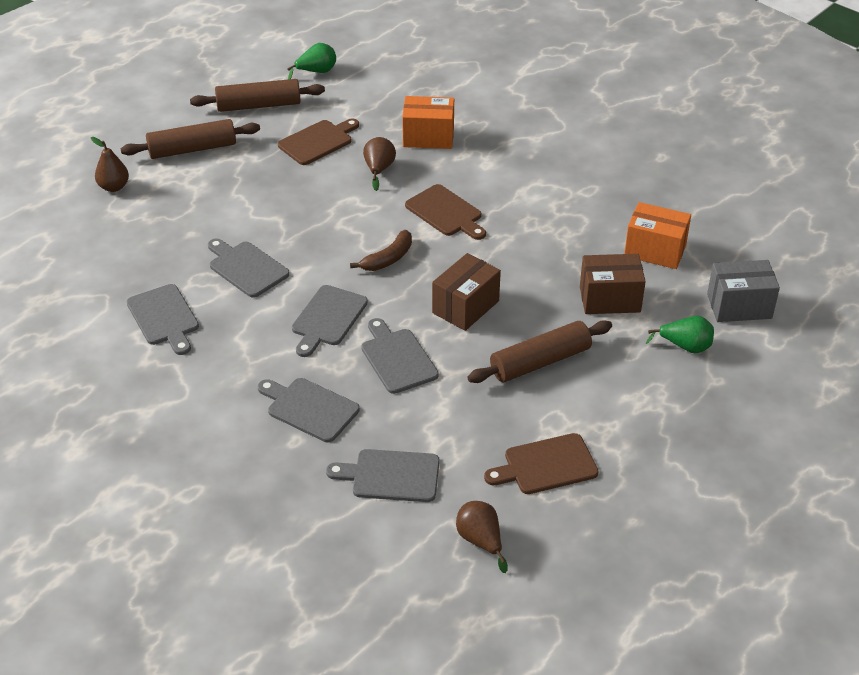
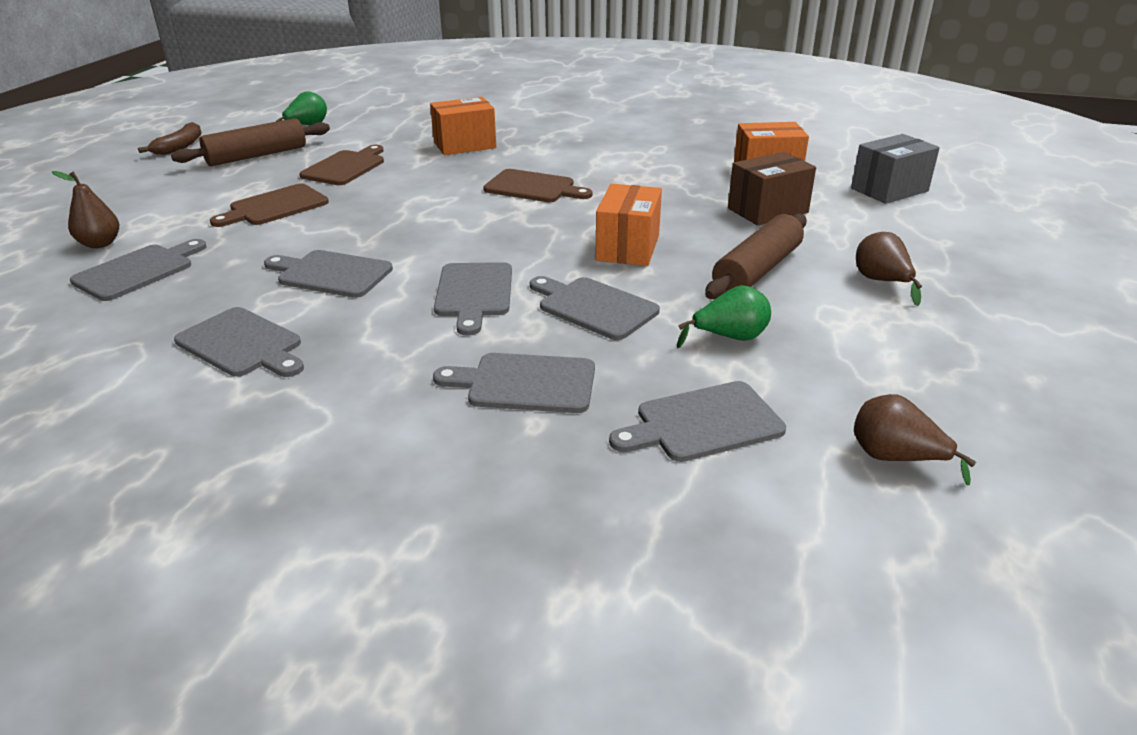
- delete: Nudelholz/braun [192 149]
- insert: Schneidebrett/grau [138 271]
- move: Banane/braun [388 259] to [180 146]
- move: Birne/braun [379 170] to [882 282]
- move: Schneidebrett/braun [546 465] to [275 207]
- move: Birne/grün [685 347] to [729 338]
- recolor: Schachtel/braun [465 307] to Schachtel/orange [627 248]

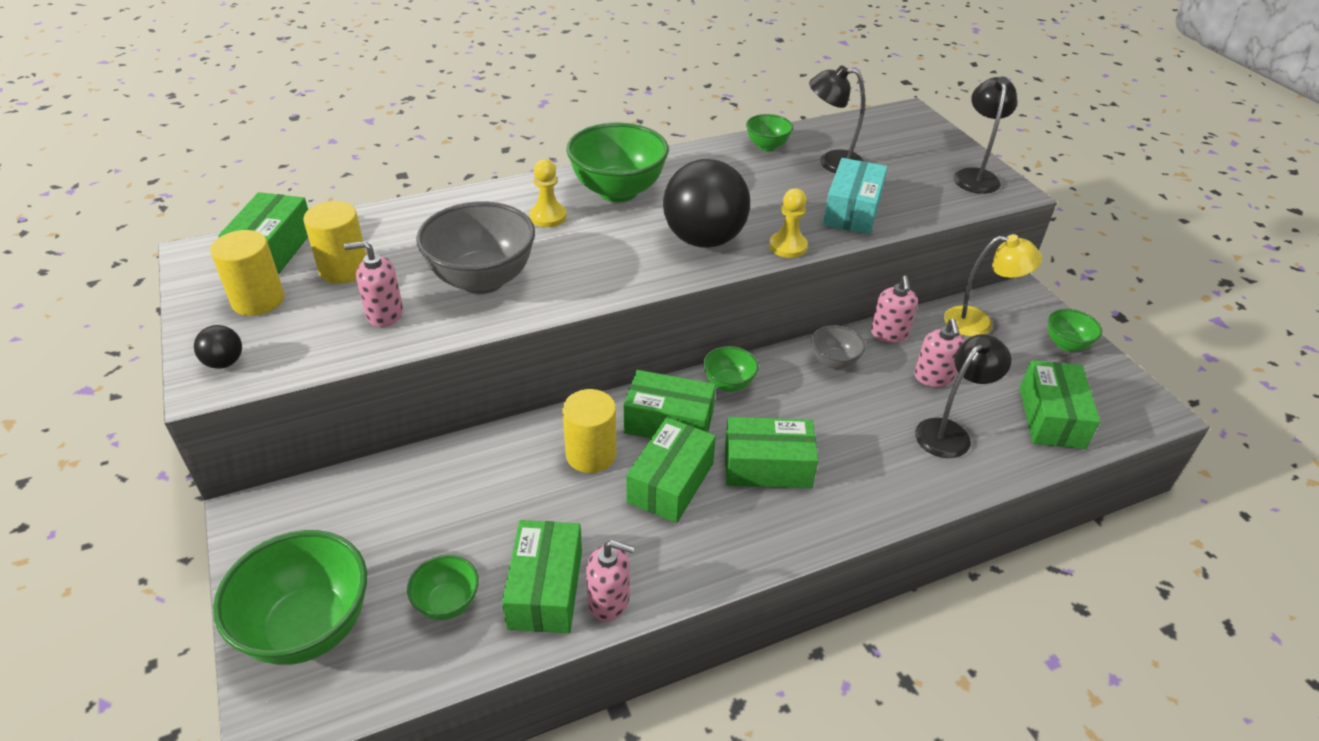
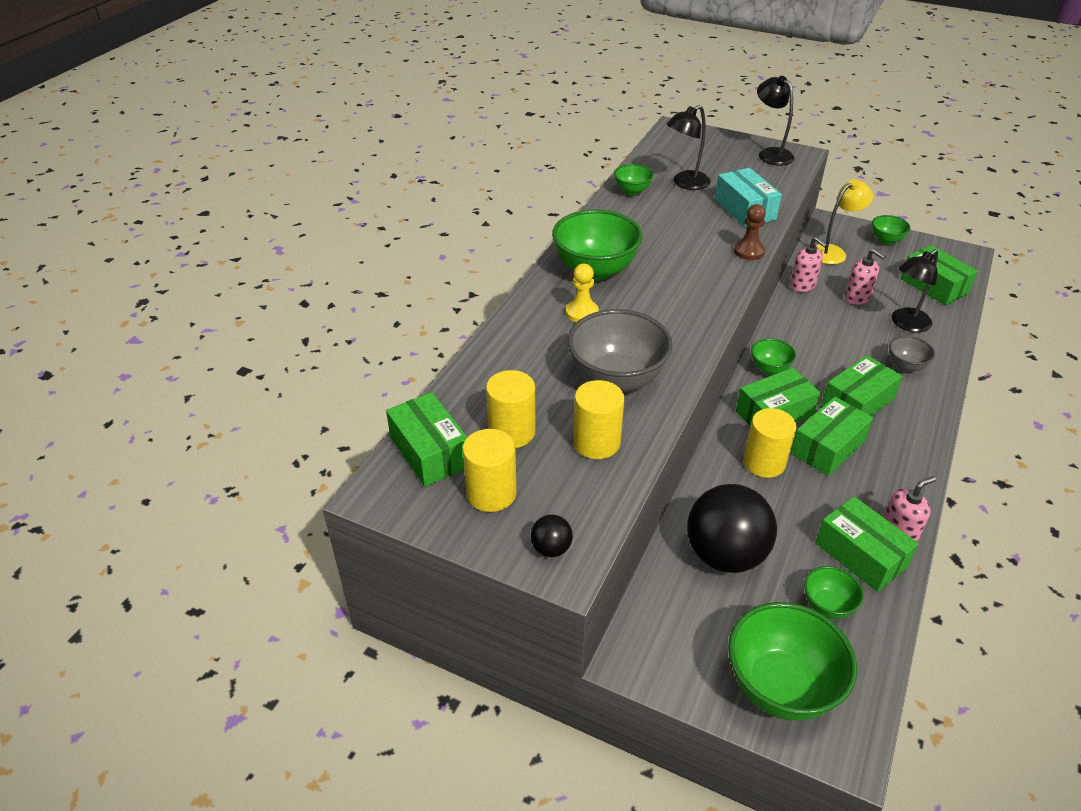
- move: Ball/schwarz [704 239] to [725 555]
- move: Schüssel/grau [834 362] to [905 366]
- replace: Seifenspender/rosa [384 314] to Vollzylinder/gelb [596 442]
- recolor: Bauer/gelb [788 246] to Bauer/braun [748 251]
- rotate: Schachtel/grün [670 482] = [827 447] 60 degrees clockwise
- rotate: Lampe/schwarz [949 432] = [906 324] 135 degrees counterclockwise

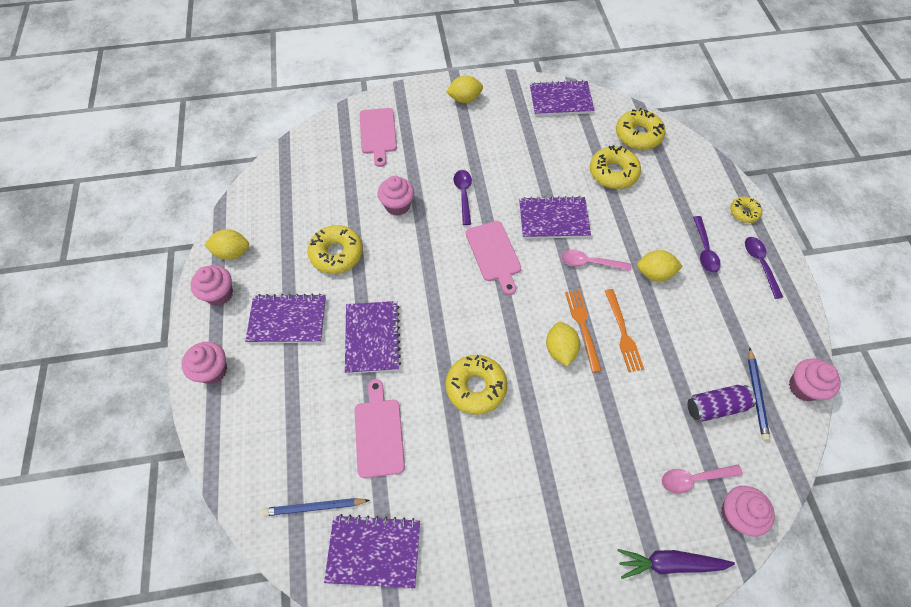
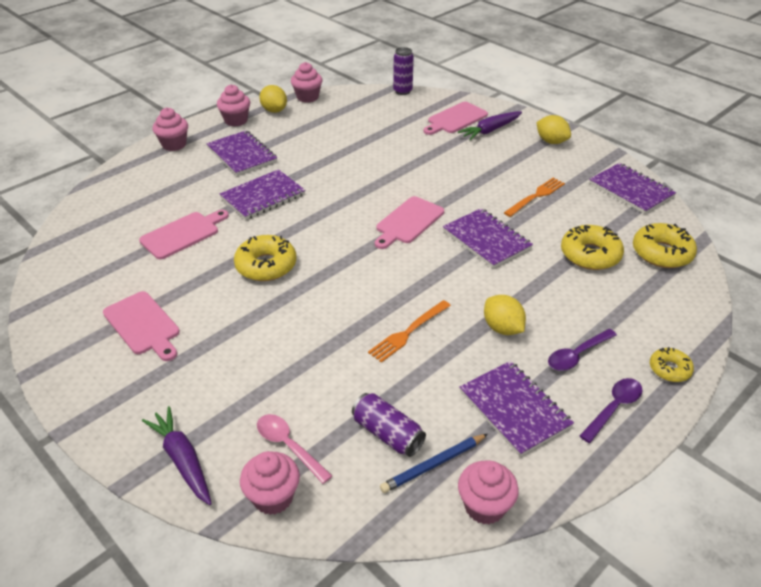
- delete: Bleistift/blau [314 507]
- delete: Donut/gelb [337 254]
- delete: Löffel/lila [463 195]
- delete: Zitrone/gelb [560 350]
- delete: Löffel/rosa [590 263]
- insert: Schneidebrett/rosa [143 325]
- insert: Dose/lila [402 91]
- insert: Karotte/lila [490 130]
- move: Notizbuch/lila [374 551] to [514 409]
- move: Muffin/rosa [397 206] to [307 97]
- move: Gabel/orange [582 325] to [536 196]

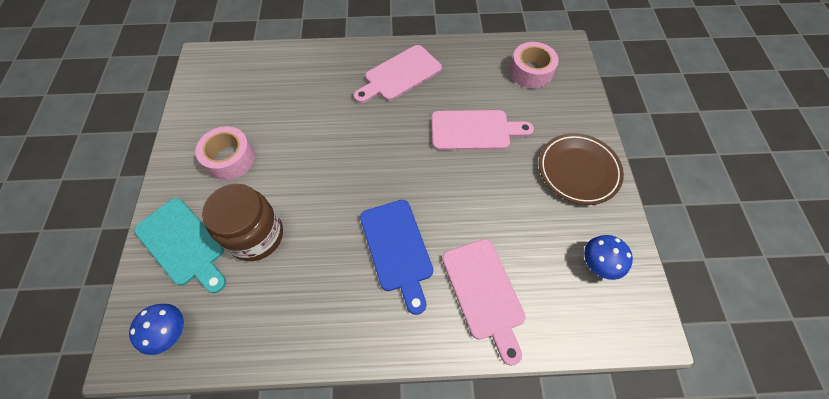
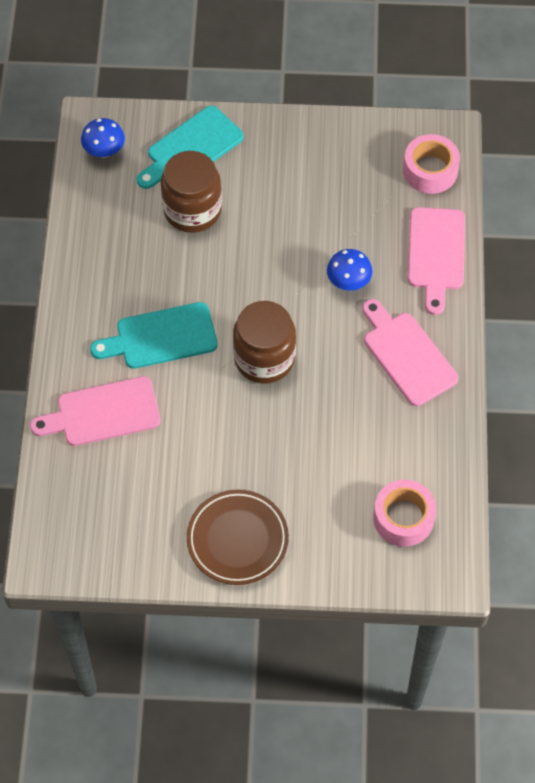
- insert: Einmachglas/braun [264 358]
- move: Klebeband/rosa [230 159] to [430 170]
- move: Schneidebrett/rosa [474 130] to [436 254]
- move: Pilz/blau [598 264] to [348 282]
- recolor: Schneidebrett/blau [397 249] to Schneidebrett/türkis [161 337]

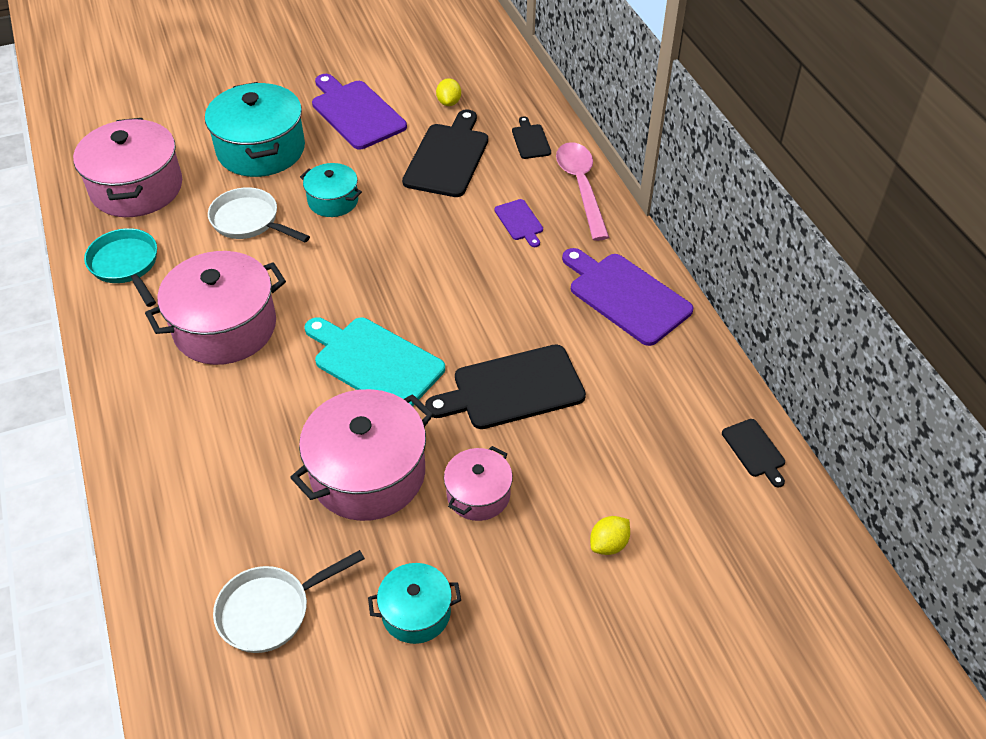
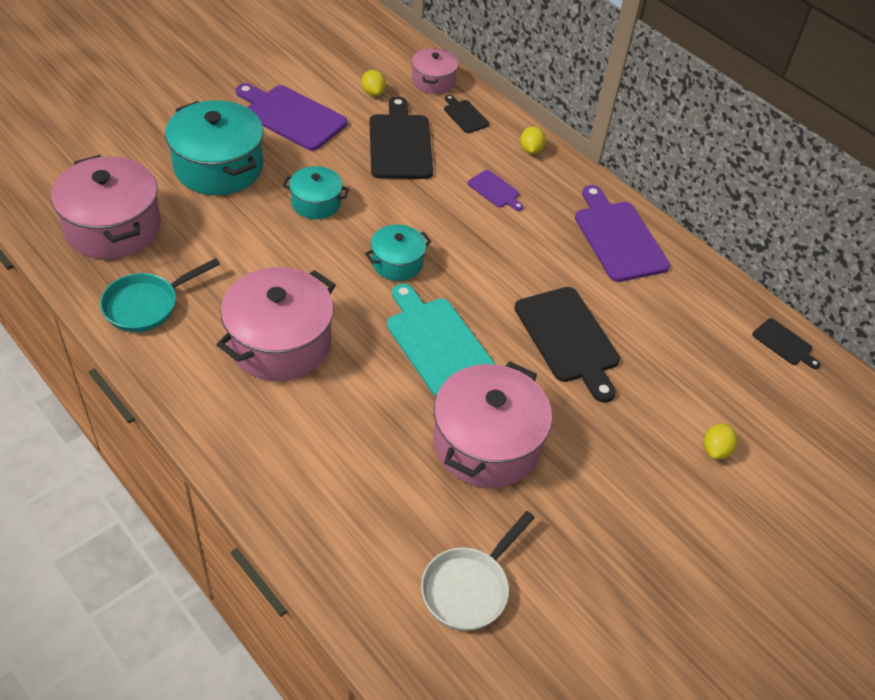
- delete: Pfanne/weiß [249 221]
- move: Kochtopf/türkis [416 612] to [397 263]
- move: Kochtopf/rosa [478 494] to [433 81]
- replace: Löffel/rosa [581 187] to Zitrone/gelb [531 150]
- rotate: Pfanne/türkis [126 266] = [146 305] 75 degrees counterclockwise
- rotate: Schneidebrett/türkis [374 362] = [437 343] 45 degrees clockwise
- rotate: Schneidebrett/schwarz [512 389] = [569 339] 75 degrees counterclockwise
- rotate: Schneidebrett/lila [625 296] = [618 238] 45 degrees clockwise

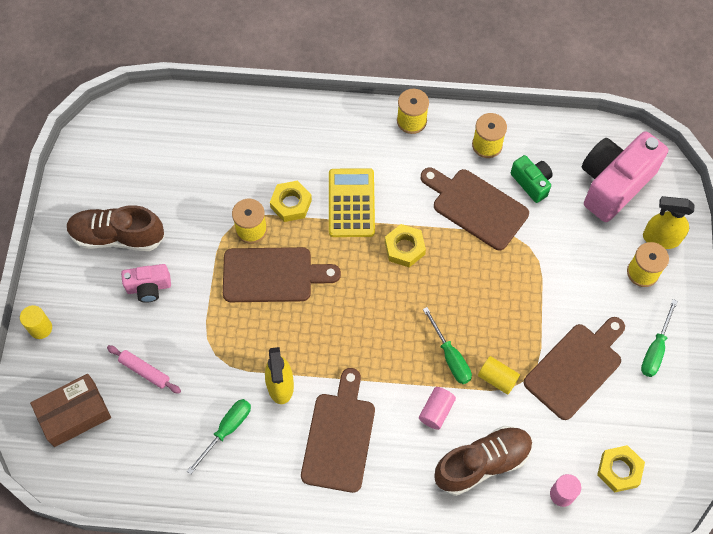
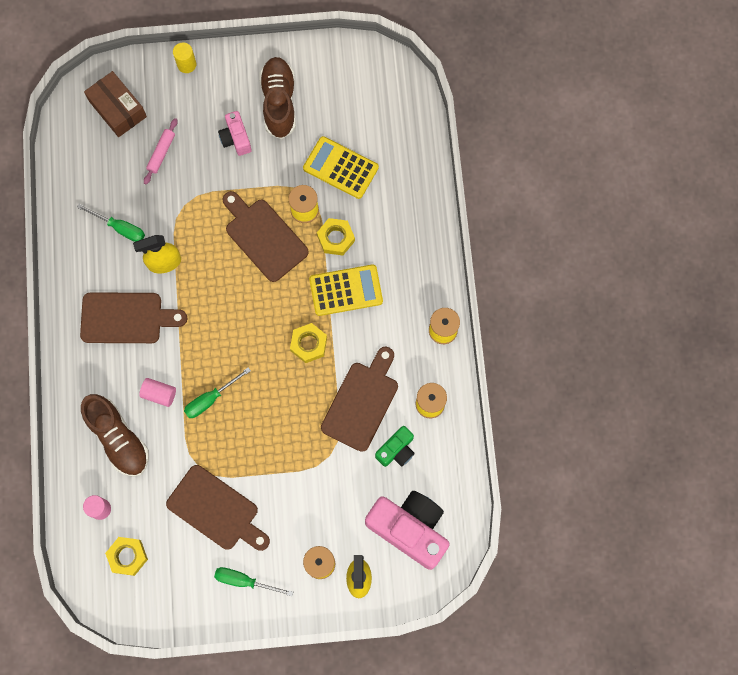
- delete: Vollzylinder/gelb [497 378]
- insert: Taschenrechner/gelb [340 168]
- rotate: Schneidebrett/braun [273 275] = [264 237] 150 degrees clockwise

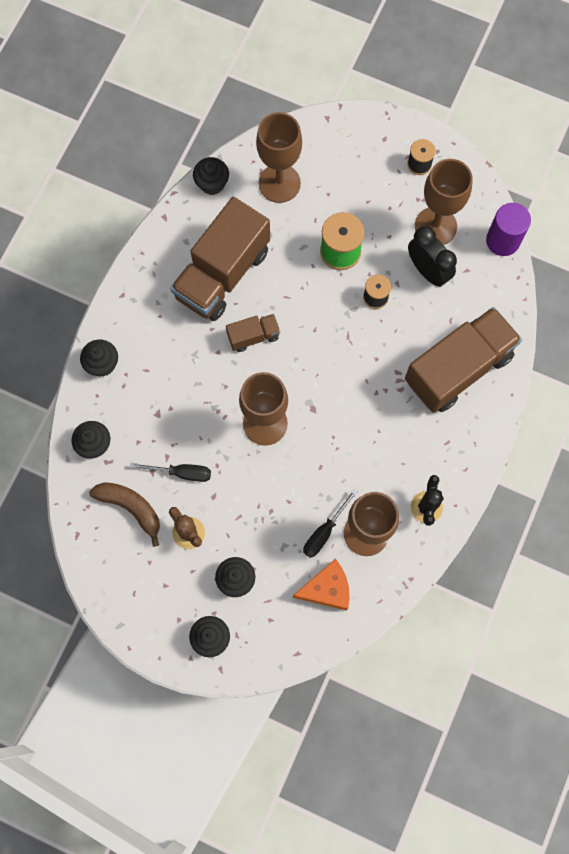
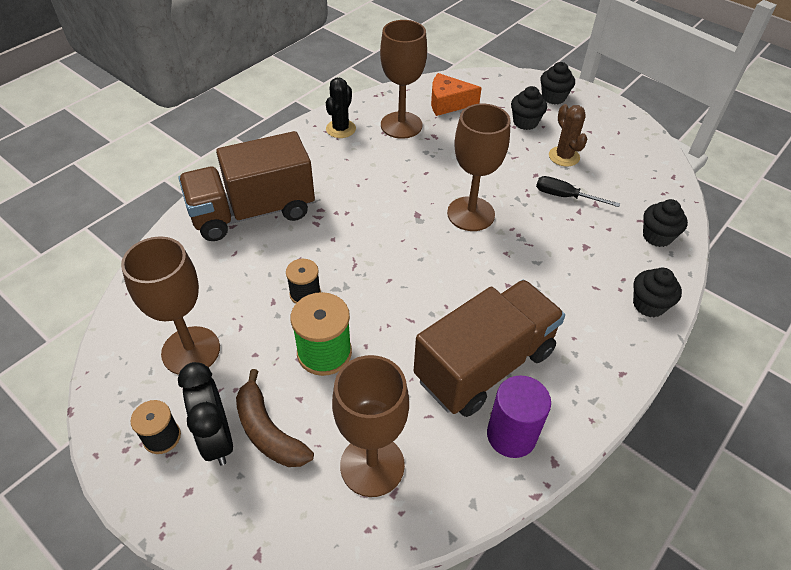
- delete: Muffin/schwarz [212 184]
- delete: Lastwagen/braun [253 336]
- delete: Schraubenzieher/schwarz [324 532]
- move: Banane/braun [131 508] to [268 431]
- move: Wecker/schwarz [427 271] to [217 438]
- move: Vollzylinder/lila [502 240] to [511 435]

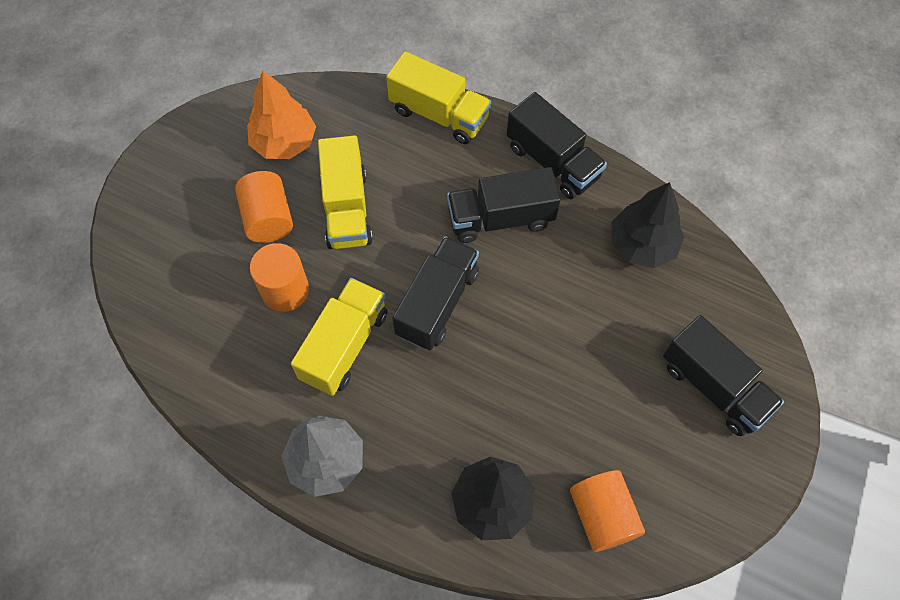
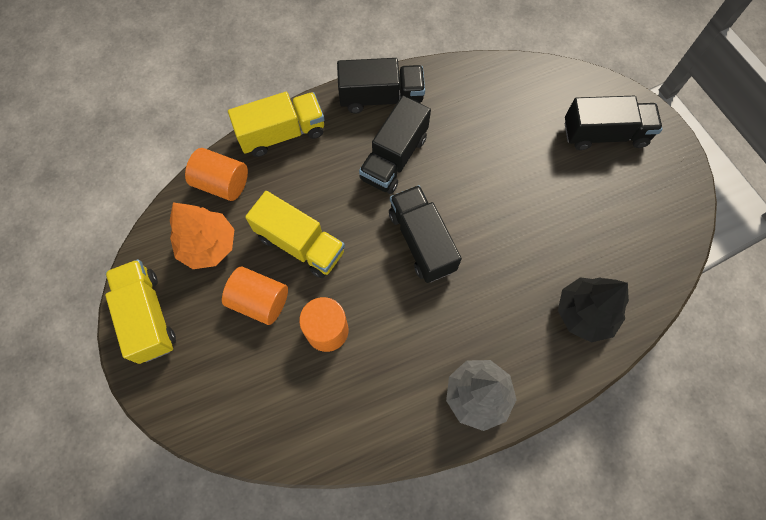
- delete: Baum/schwarz [642 245]
- move: Lastwagen/gelb [344 345] to [148 316]
- move: Vollzylinder/orange [602 515] to [222 183]

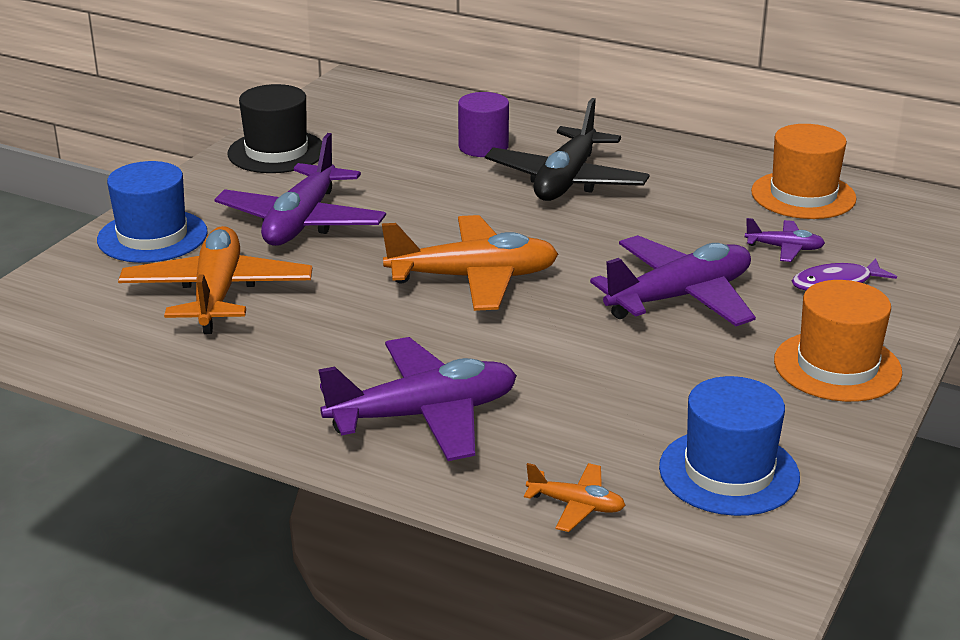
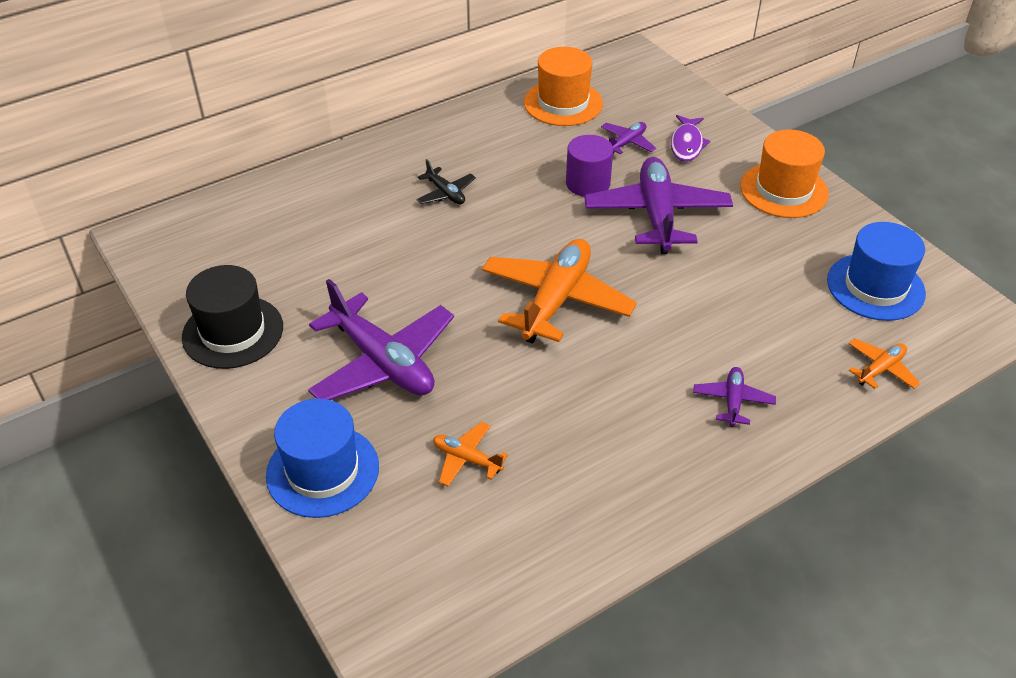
- move: Vollzylinder/lila [483 147] to [588 183]
- resize: Flugzeug/orange [217 294] = [467 459] x0.47
- resize: Flugzeug/lila [424 415] = [733 401] x0.47
- resize: Flugzeug/schwarz [566 181] = [445 193] x0.47

